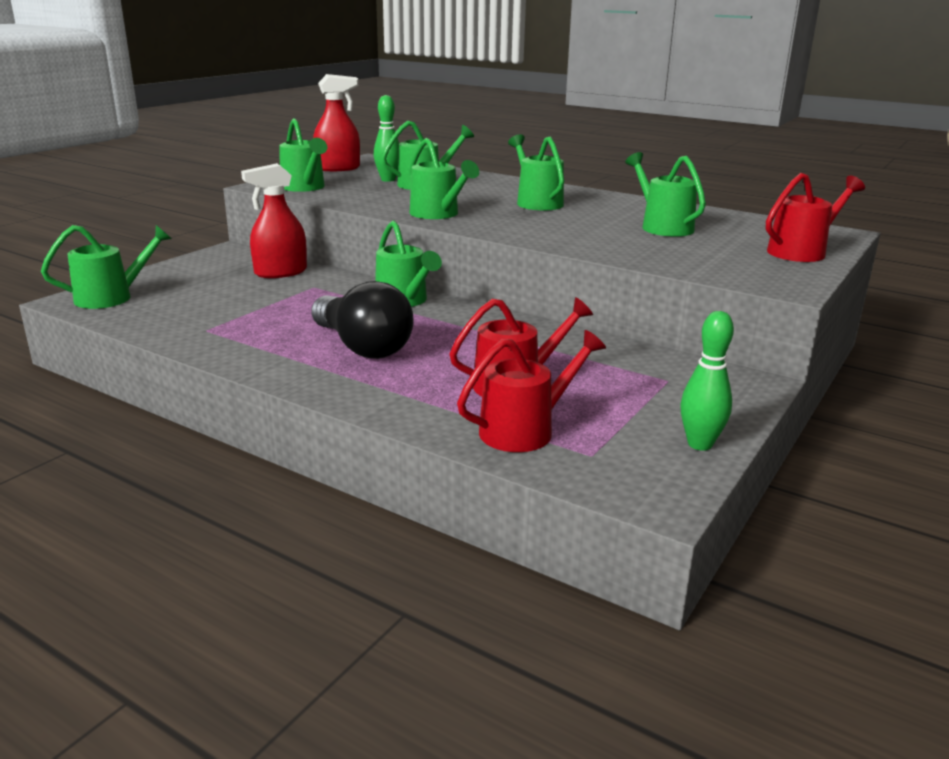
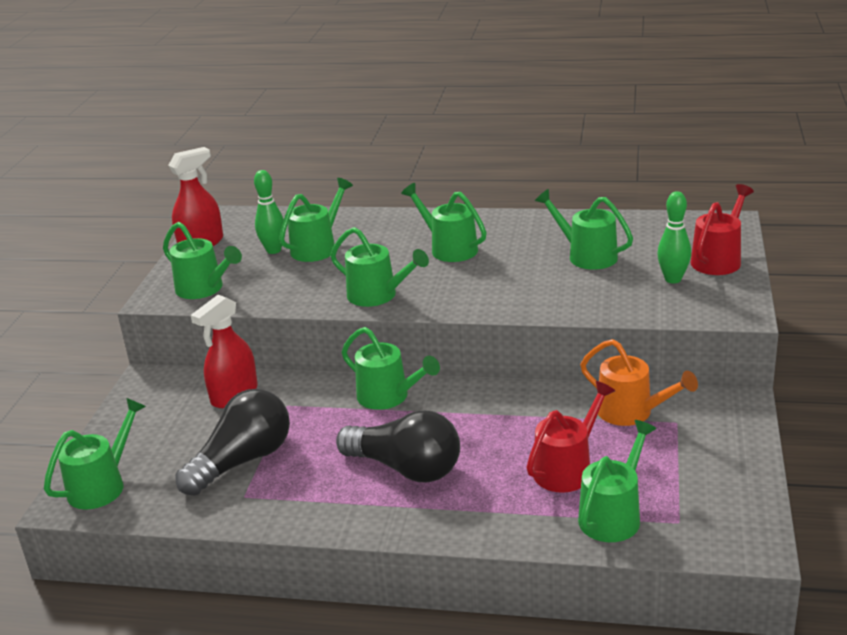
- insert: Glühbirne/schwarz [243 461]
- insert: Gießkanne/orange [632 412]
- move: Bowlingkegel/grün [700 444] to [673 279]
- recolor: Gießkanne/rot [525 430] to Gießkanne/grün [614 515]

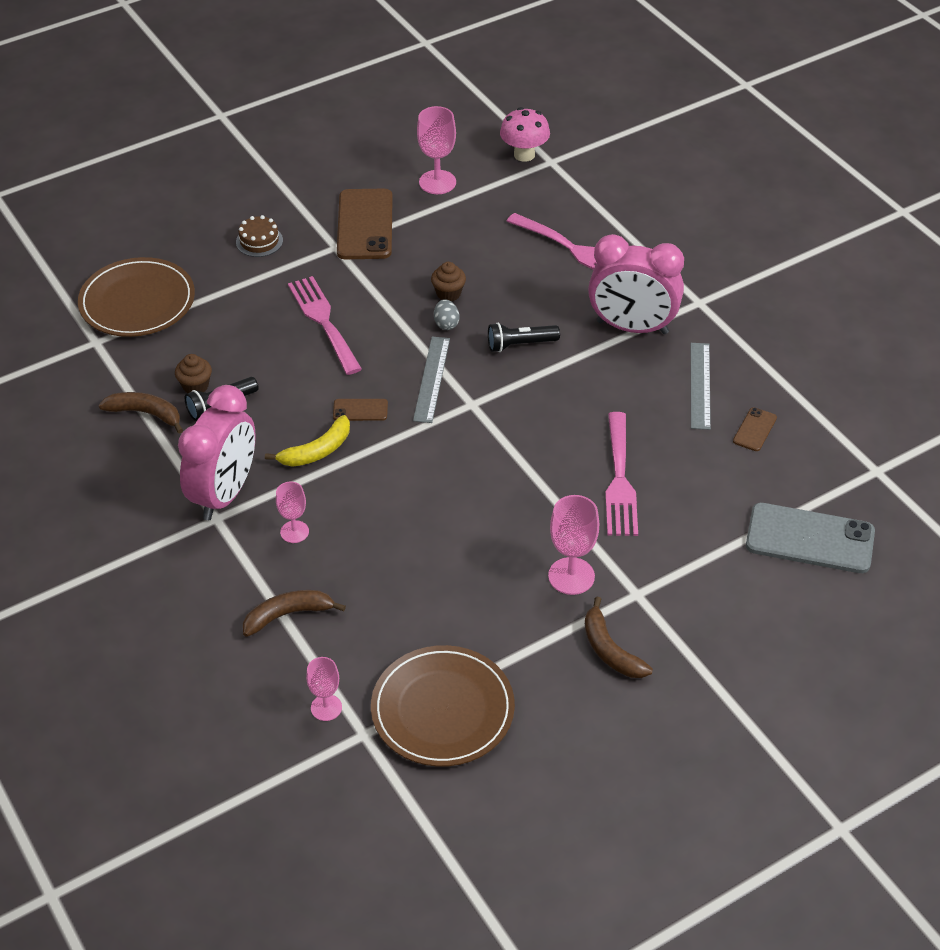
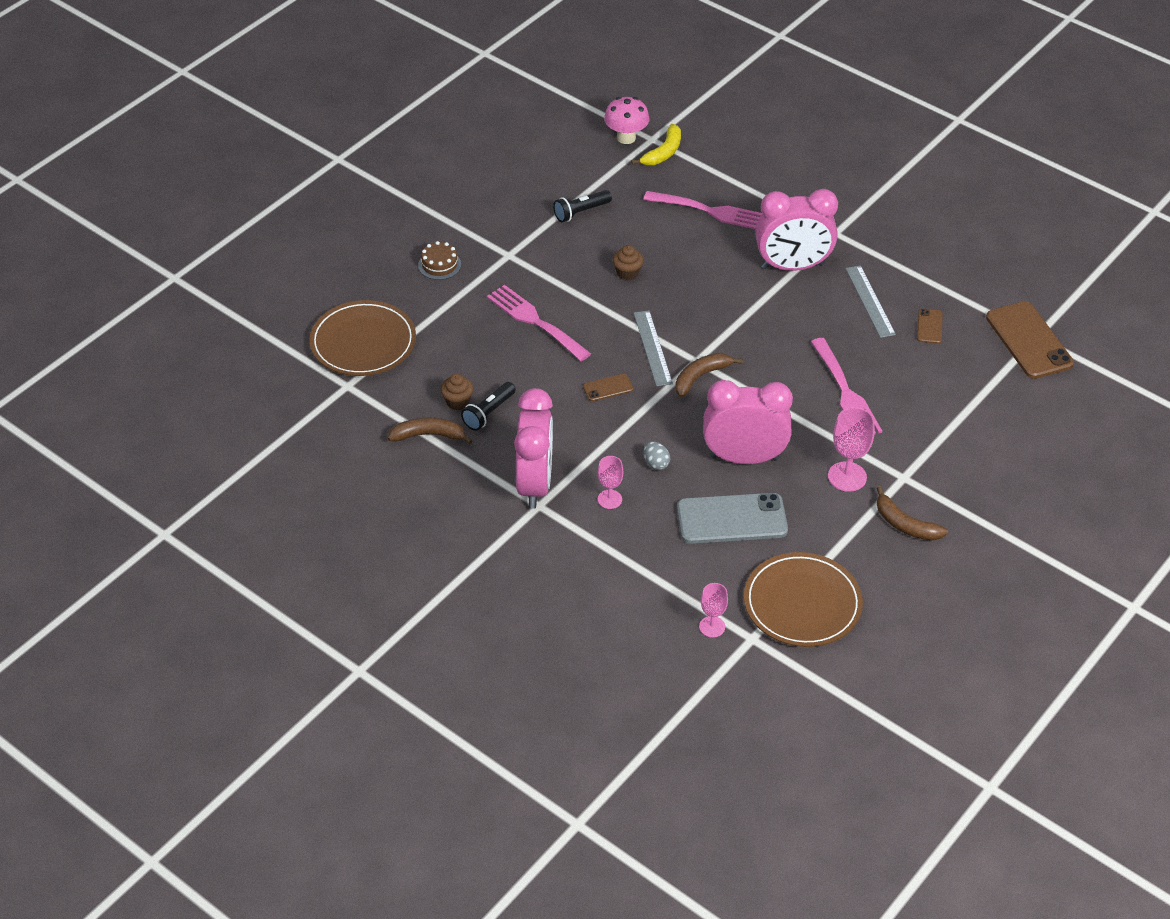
- delete: Kelch/rosa [437 182]
- insert: Wecker/rosa [744 458]
- move: Banane/braun [287 615] to [700 377]
- move: Banane/gelb [317 451] to [663 152]
- move: Handy/braun [365 225] to [1028 340]
- move: Ei/grau [446 324] to [656 463]
- move: Taschenlampe/schwarz [520 344] to [581 212]
- move: Handy/grau [810 539] to [732 519]

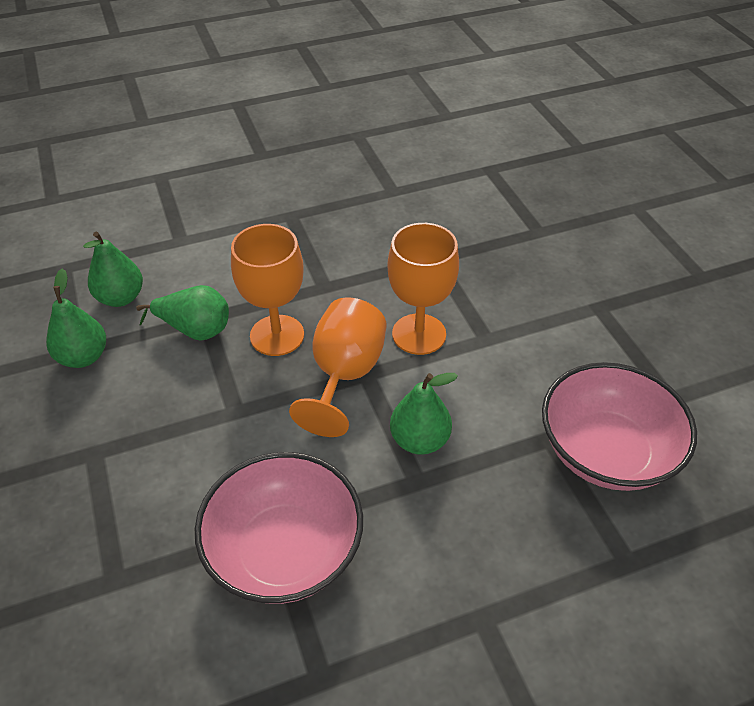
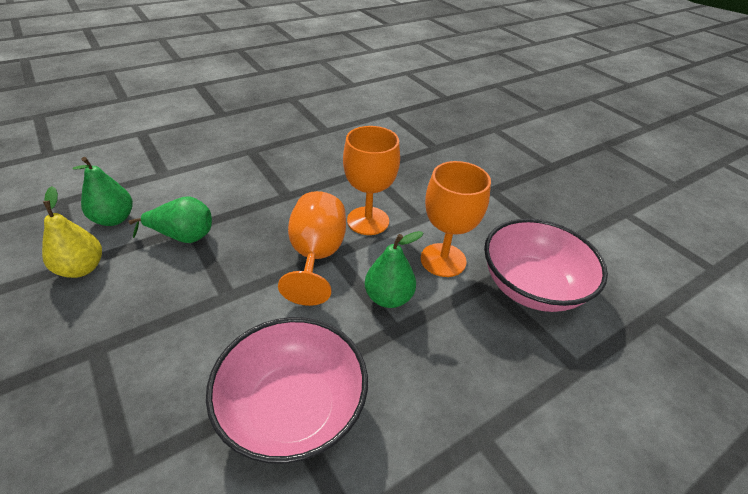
- move: Kelch/orange [277 335] to [443 260]
- recolor: Birne/grün [83 357] to Birne/gelb [82 268]

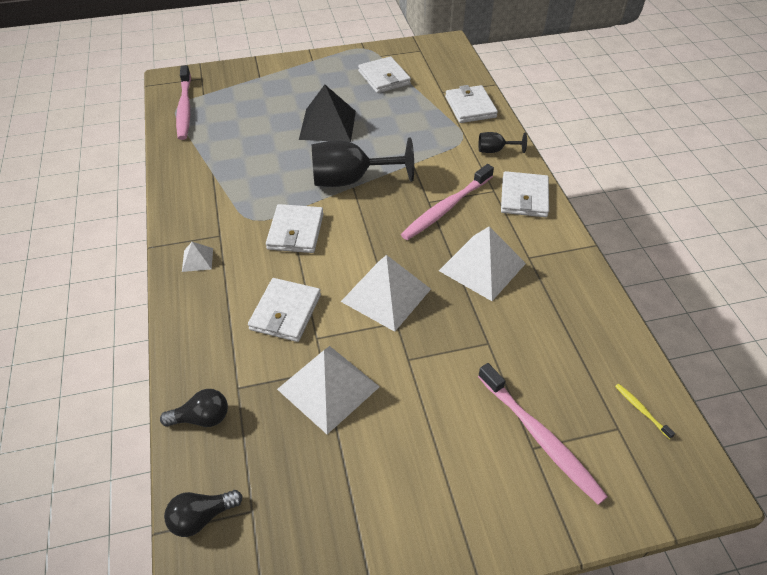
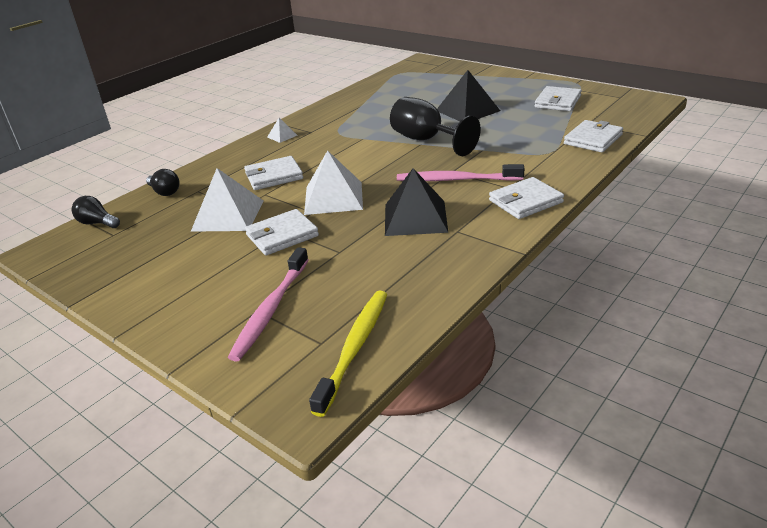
- delete: Zahnbürste/rosa [184 108]
- delete: Kelch/schwarz [495 150]
- move: Geldbörse/weiß [296 231] to [282 235]
- recolor: Pyramide/weiß [482 267] to Pyramide/schwarz [415 218]
- resize: Zahnbürste/gelb [641 410] = [355 347] x2.34

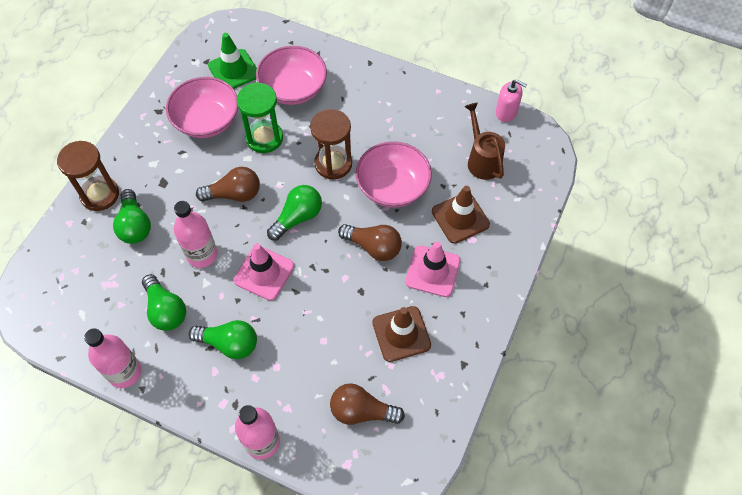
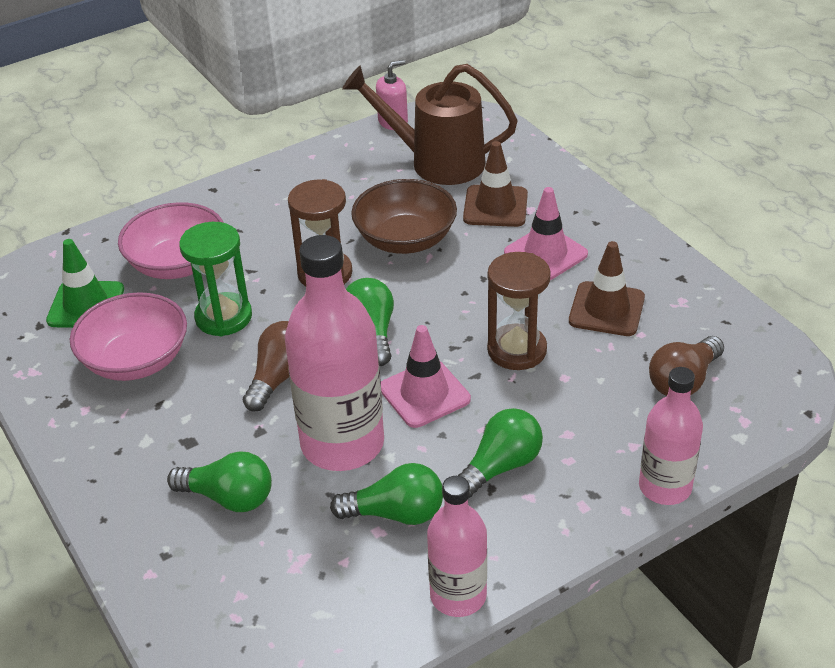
- delete: Glühbirne/braun [373 247]
- move: Sanduhr/braun [100 195] to [517 350]
- recolor: Schüssel/rosa [392 187] to Schüssel/braun [405 239]
- resize: Flasche/rosa [202 254] = [342 443] x1.67
- resize: Gießkanne/braun [482 160] = [436 162] x1.58

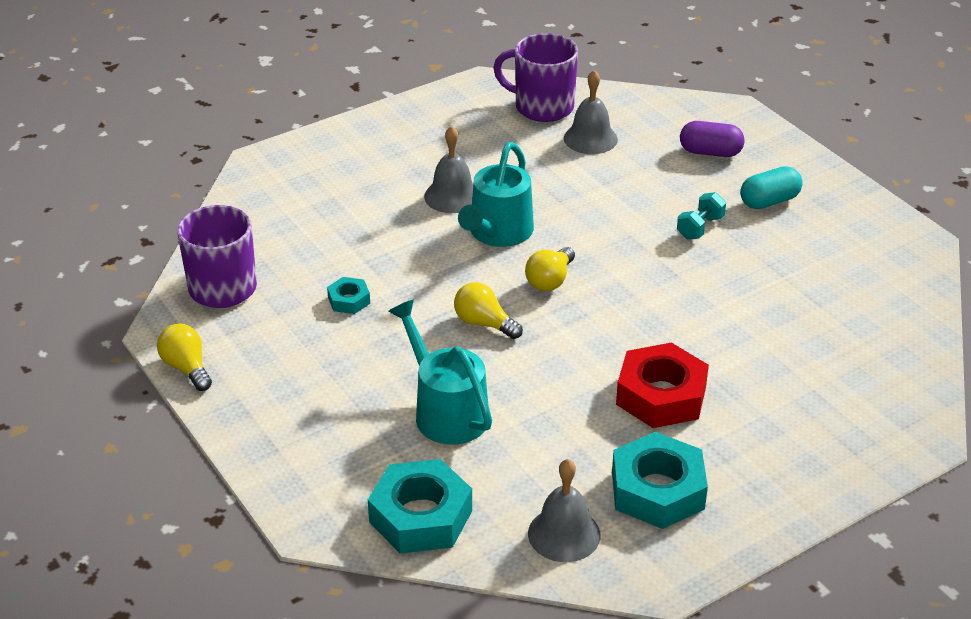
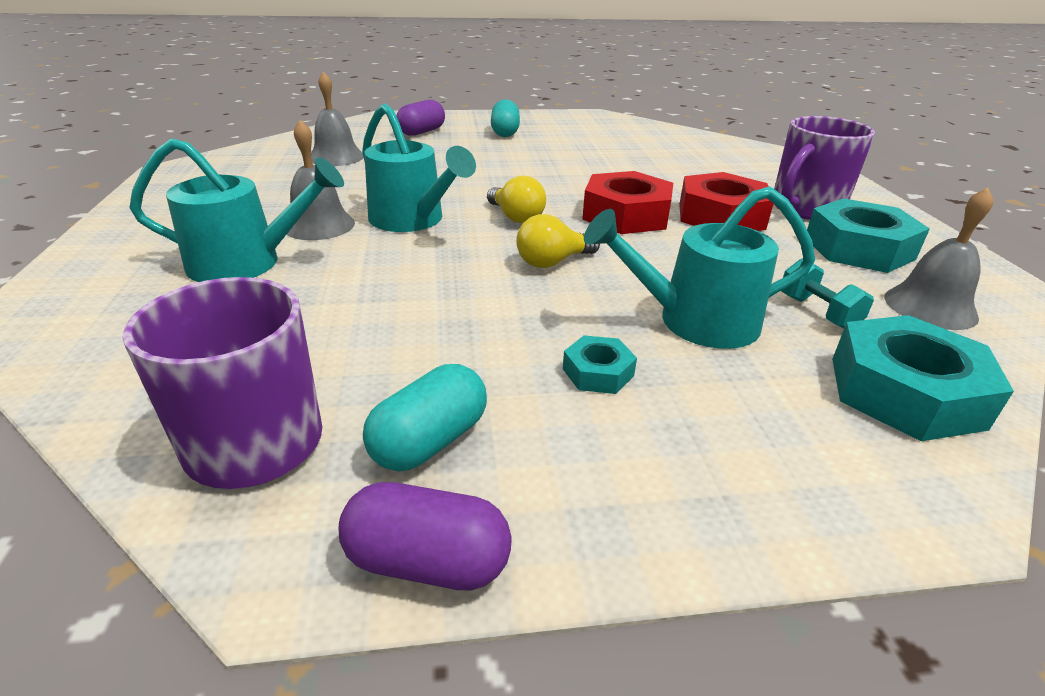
- insert: Gießkanne/türkis [247 263]
- insert: Kapsel/türkis [429 441]
- insert: Sechskantmutter/rot [626 215]
- move: Sechskantmutter/türkis [349 300] to [598 372]
- move: Tasse/lila [542 107] to [805 208]
- move: Hantel/türkis [700 227] to [817 312]
- replace: Glühbirne/gelb [186 368] to Kapsel/lila [428 561]

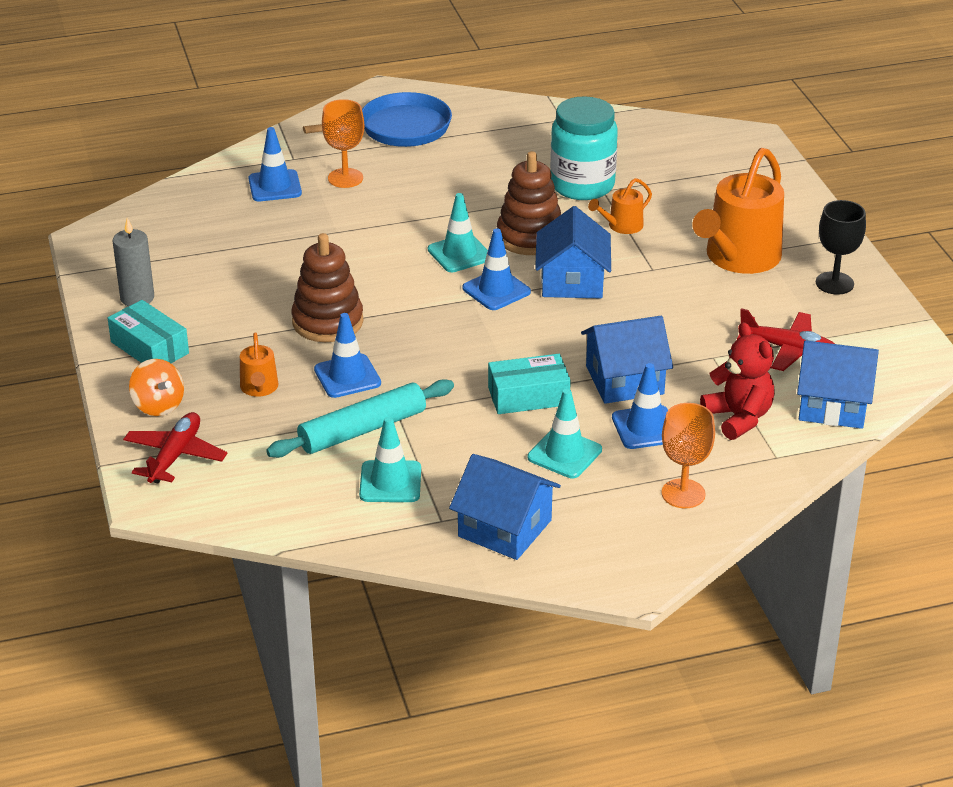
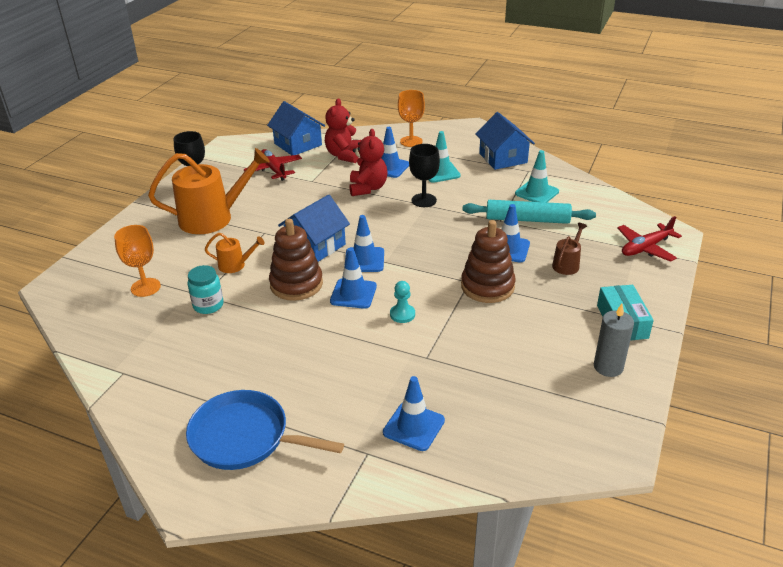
- delete: Kreisel/orange [158 405]
- insert: Bauer/türkis [402 314]
- move: Kelch/orange [345 178] to [145 287]
- replace: Schachtel/türkis [528 396] to Kelch/schwarz [424 200]
- replace: Haus/blau [625 380] to Teddybär/rot [368 188]
- recolor: Gießkanne/orange [259 388] to Gießkanne/braun [567 264]
- recolor: Leitkegel/türkis [459 254] to Leitkegel/blau [353 294]
- resize: Einmachglas/türkis [582 185] = [208 305] x0.56

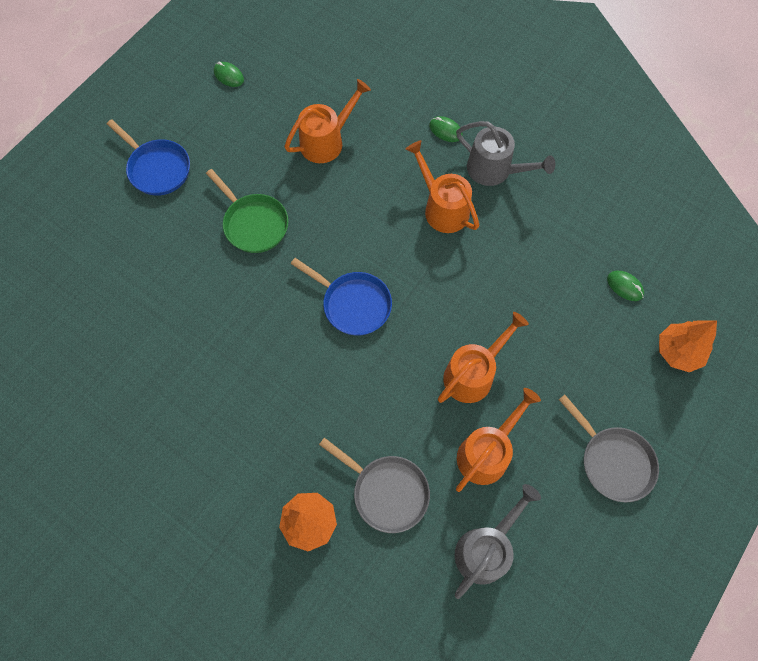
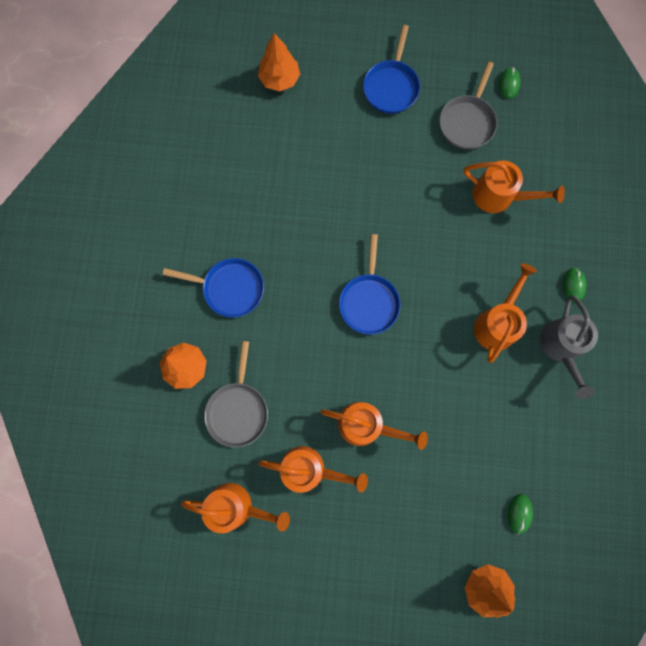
- delete: Pfanne/grün [253 223]
- insert: Pfanne/blau [229 288]
- insert: Baum/orange [279 79]
- move: Pfanne/grau [612 461] to [467 122]
- recolor: Gießkanne/grau [486 548] to Gießkanne/orange [237 507]

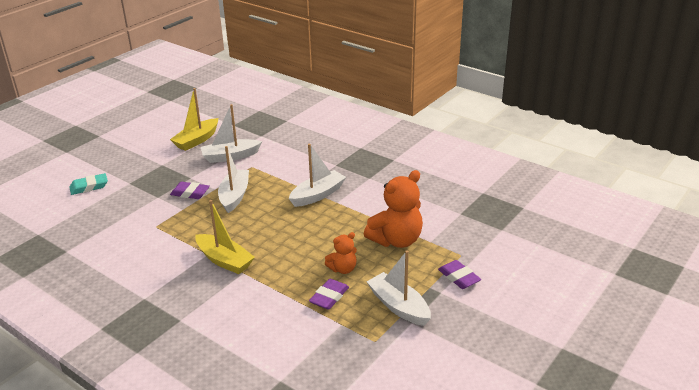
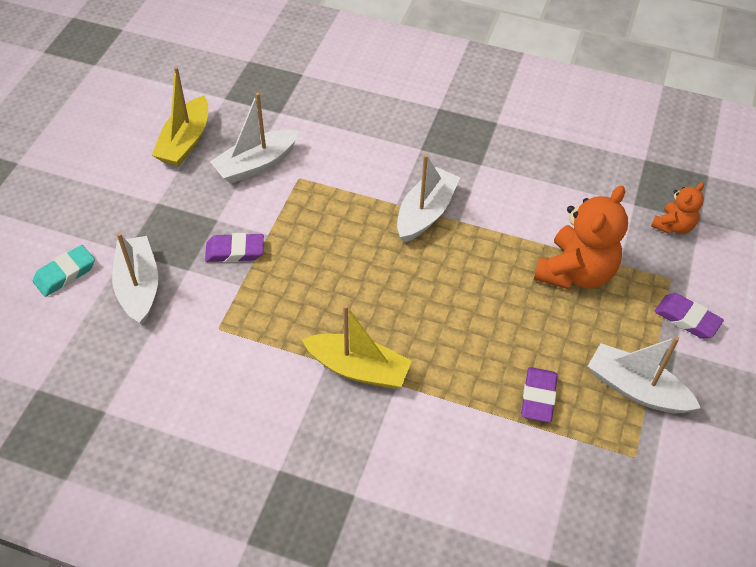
- move: Boot/weiß [234 196] to [139 287]
- move: Teddybär/orange [343 269] to [673 226]

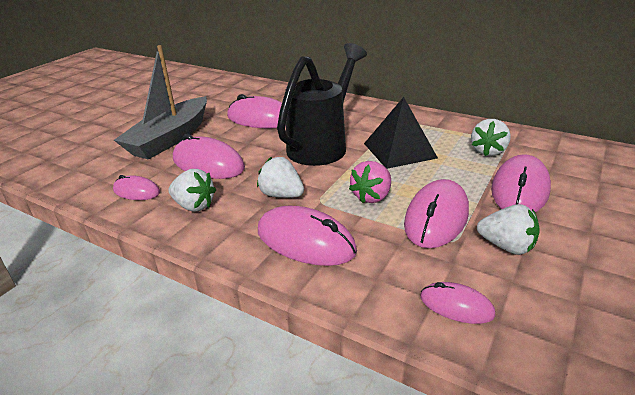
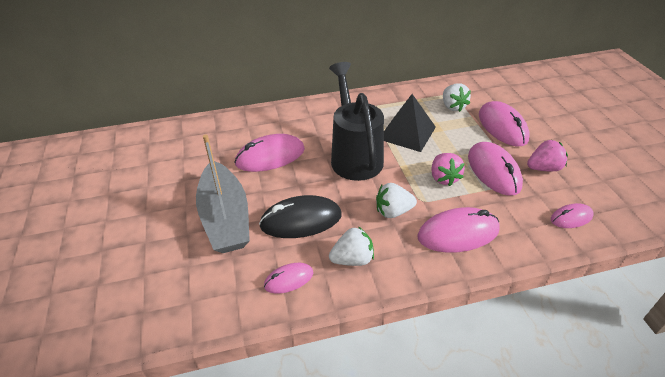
- recolor: Computermaus/rosa [208 164] to Computermaus/schwarz [301 220]
- recolor: Erdbeere/weiß [506 246] to Erdbeere/rosa [543 168]

